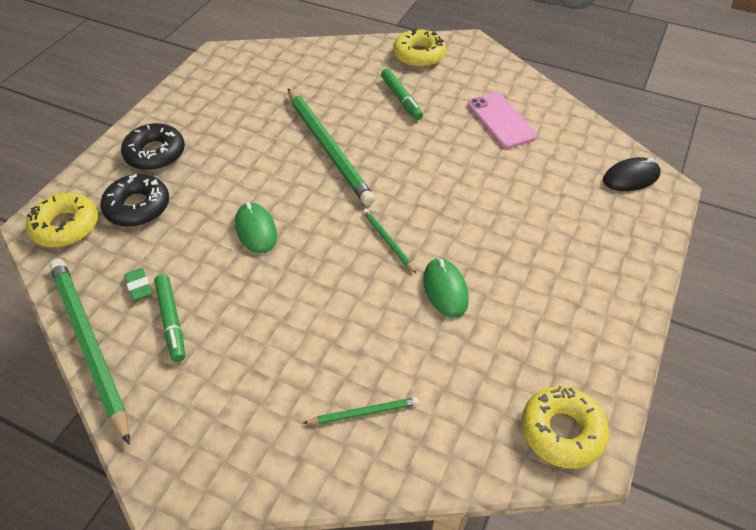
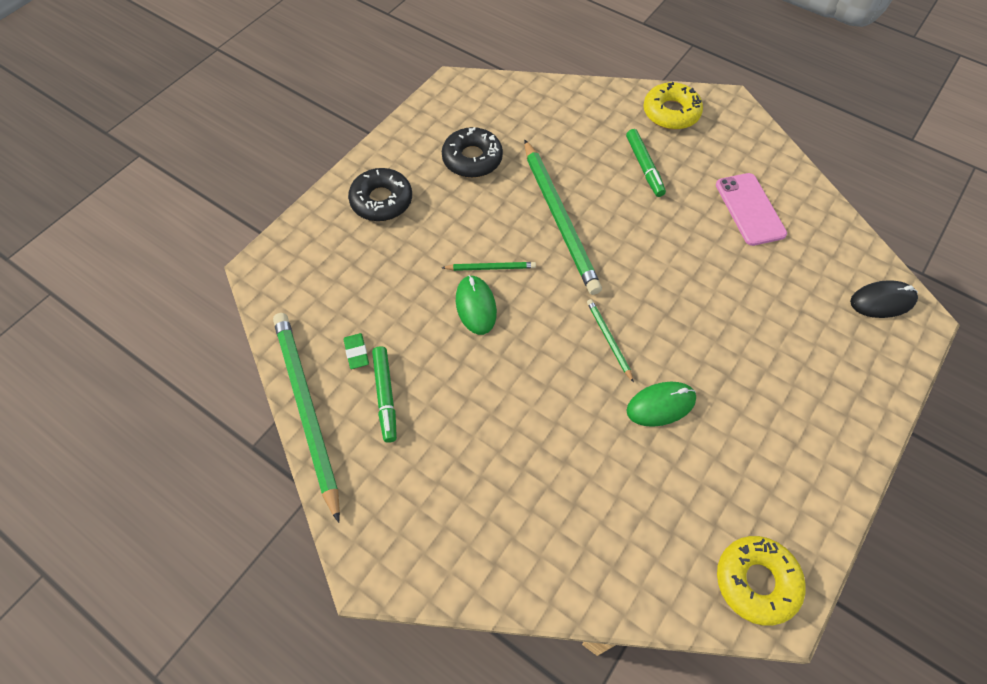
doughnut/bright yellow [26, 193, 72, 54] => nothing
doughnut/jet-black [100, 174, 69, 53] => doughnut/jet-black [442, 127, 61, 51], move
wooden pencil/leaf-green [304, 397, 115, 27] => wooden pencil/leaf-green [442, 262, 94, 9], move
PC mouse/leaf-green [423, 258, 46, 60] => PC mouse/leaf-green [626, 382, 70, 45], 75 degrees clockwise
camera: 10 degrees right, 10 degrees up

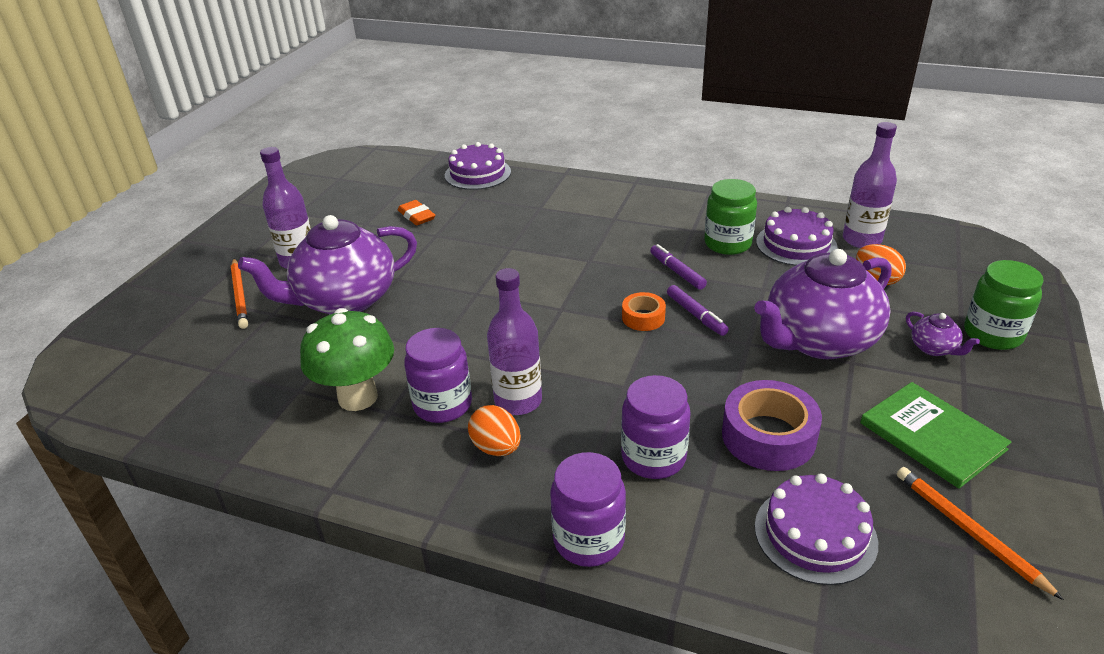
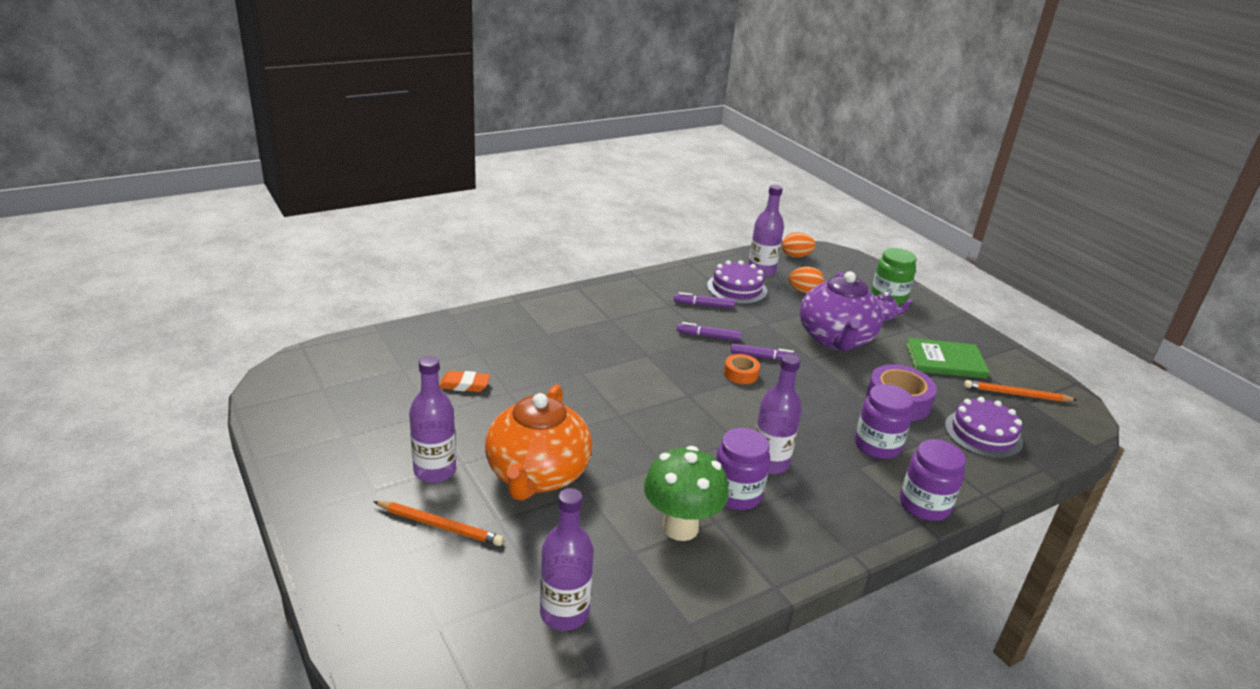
layer cake/violet [445, 142, 66, 48] => nothing
nothing => drink bottle/violet [540, 488, 54, 143]
egg/orange-coloured [468, 405, 53, 51] => egg/orange-coloured [782, 233, 34, 24], move
preserve jar/leaf-green [704, 179, 53, 76] => marker/violet [674, 292, 61, 16]
tea pot/violet [238, 215, 179, 99] => tea pot/orange-coloured [485, 384, 107, 117]
camera: 55 degrees left, 5 degrees down

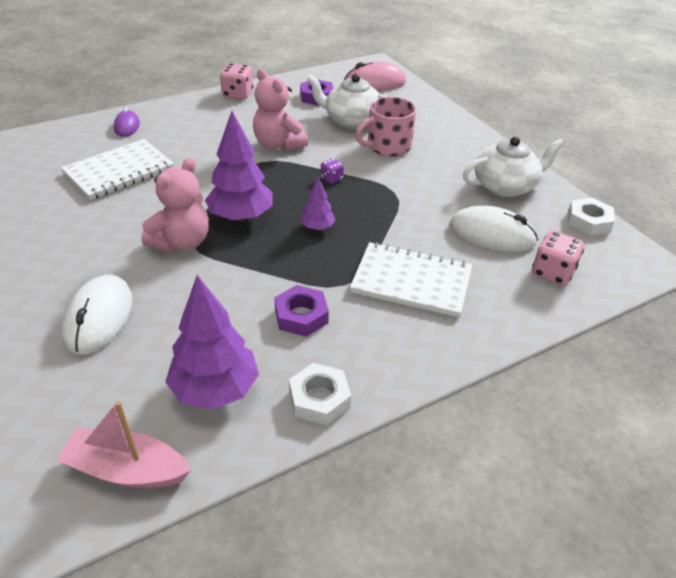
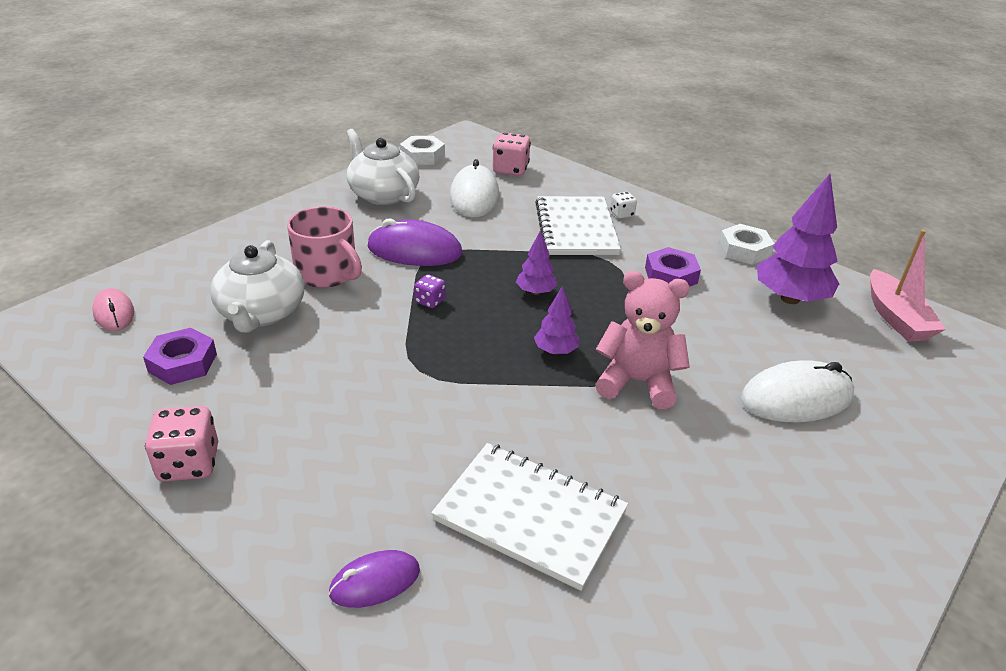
teddy/pink [253, 69, 55, 82] => nothing
nothing => PC mouse/violet [367, 218, 95, 48]
nothing => dice/pure white [610, 192, 27, 27]
fir tree/violet [205, 111, 68, 111] => fir tree/violet [534, 286, 45, 69], x0.52
PC mouse/pink [344, 62, 62, 29] => PC mouse/pink [92, 288, 42, 43], x0.59
camera: 110 degrees left, 5 degrees down

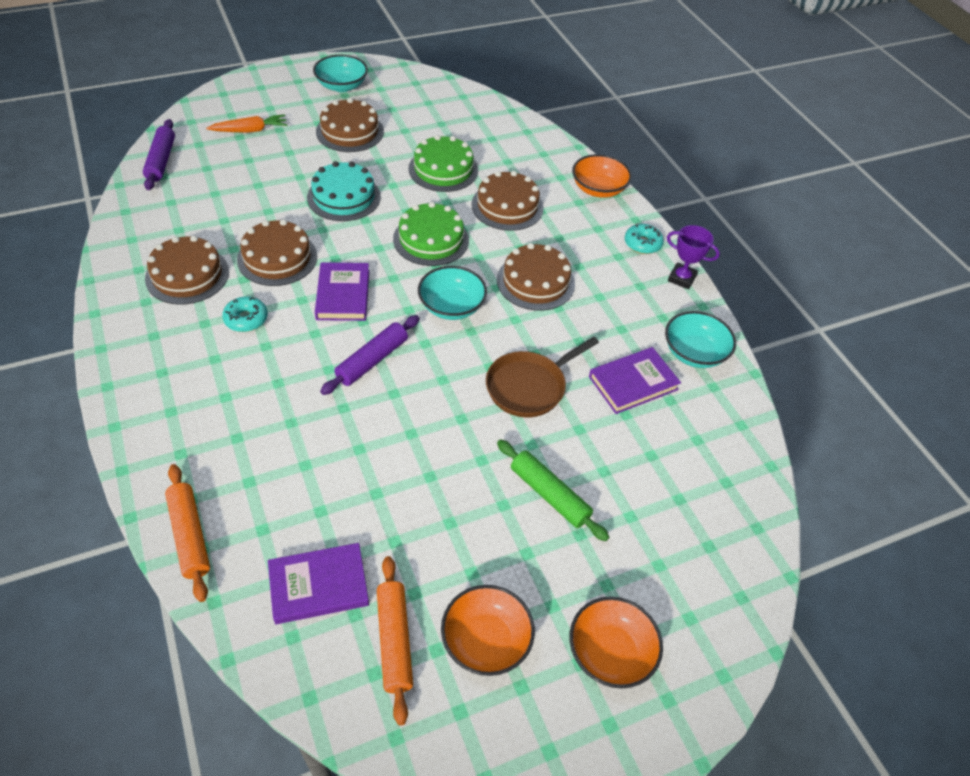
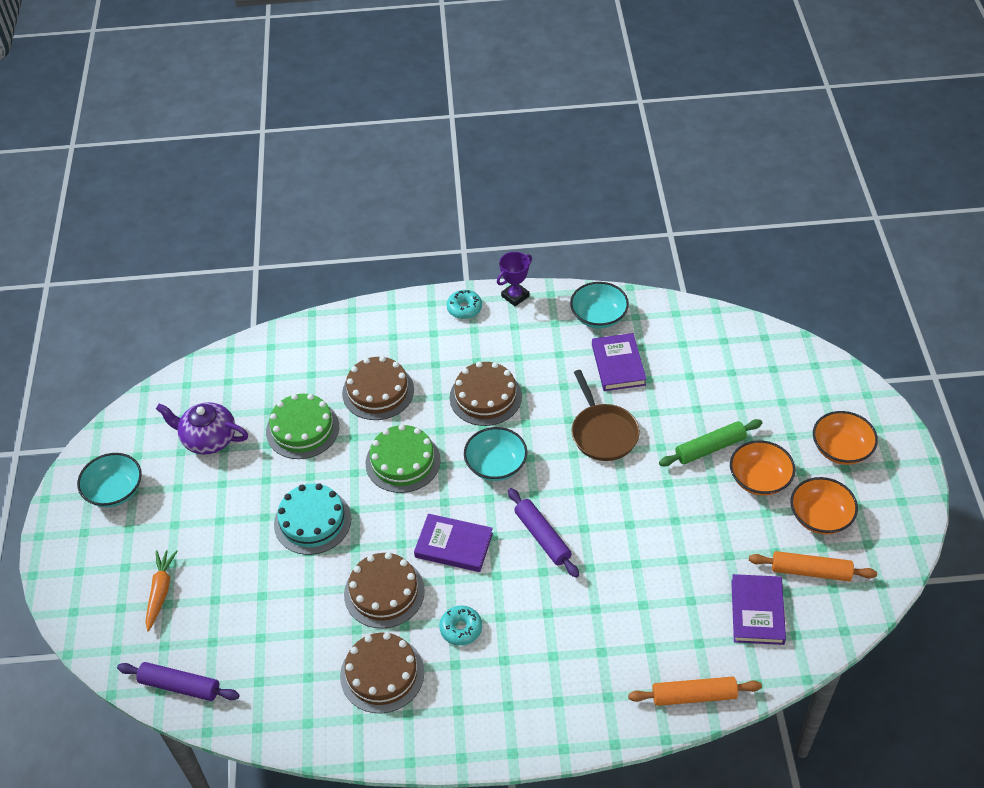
layer cake/russet [316, 98, 68, 54] => nothing
nothing => tea pot/violet [156, 402, 92, 53]
deep dish/orange-coloured [572, 154, 60, 44] => deep dish/orange-coloured [730, 440, 65, 56], move
camera: 65 degrees left, 0 degrees up

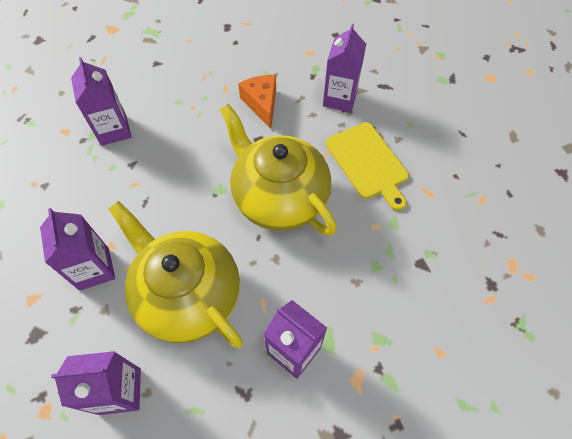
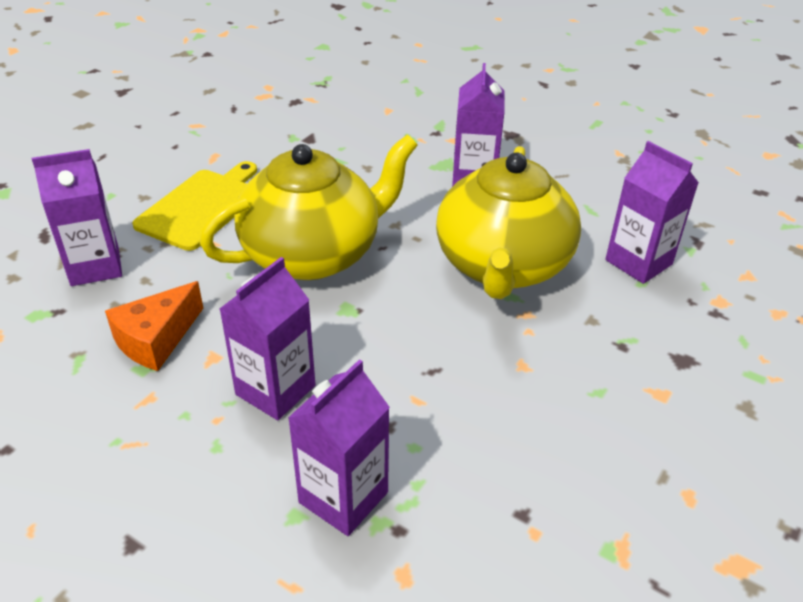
juice carton/violet [40, 208, 75, 83] => juice carton/violet [220, 257, 95, 163], move
tea pot/bright yellow [220, 104, 117, 132] => tea pot/bright yellow [200, 134, 218, 146], 135 degrees counterclockwise
camera: 125 degrees left, 20 degrees down

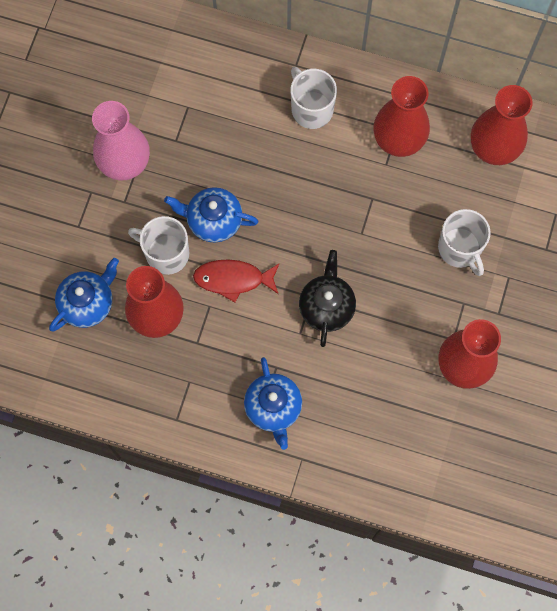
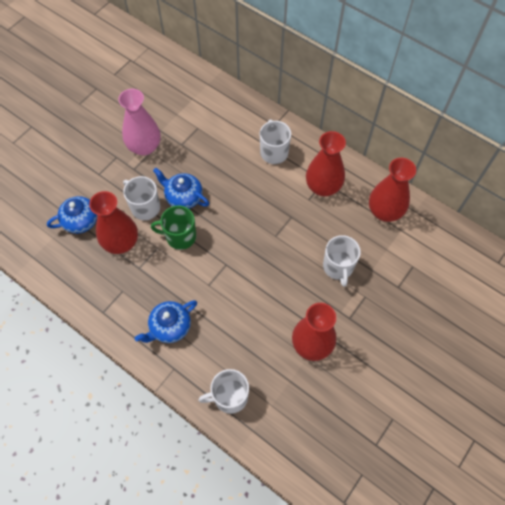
tea pot/jet-black [299, 250, 57, 97] => nothing
nothing => tea mug/pure white [198, 369, 51, 45]
toy fish/crimson [193, 259, 87, 43] => tea mug/leaf-green [151, 205, 45, 45]
tea pot/royal blue [244, 357, 58, 93] => tea pot/royal blue [135, 300, 62, 43], 45 degrees clockwise
camera: 20 degrees right, 10 degrees down

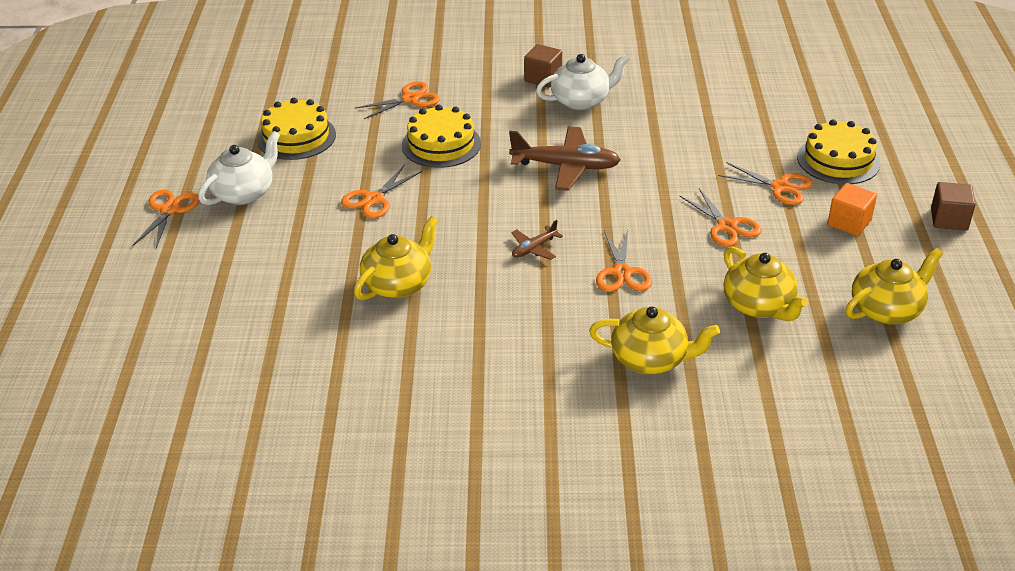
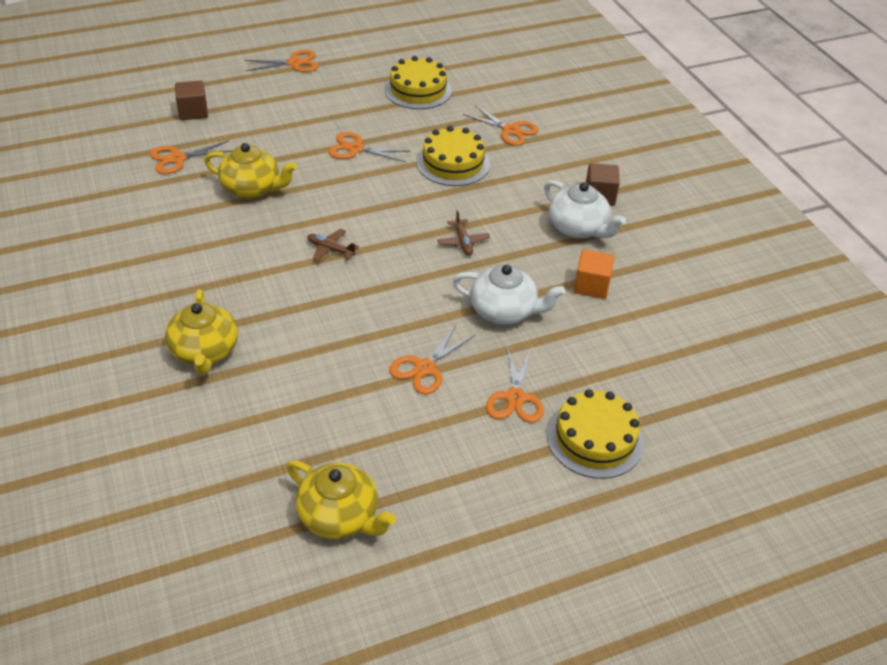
tea pot/bright yellow [724, 246, 85, 75] => nothing
tea pot/pure white [198, 131, 82, 74] => tea pot/pure white [452, 265, 113, 59], move
shears/orange-coloured [596, 230, 56, 62] => shears/orange-coloured [150, 140, 83, 34], move
solid cube/orange-coloured [828, 183, 49, 53] => solid cube/orange-coloured [574, 249, 41, 50], move
solid cube/russet [931, 182, 45, 49] => solid cube/russet [175, 80, 33, 40], move
plane/russet [509, 126, 112, 65] => plane/russet [437, 210, 53, 45], x0.50
camera: 65 degrees right, 5 degrees up

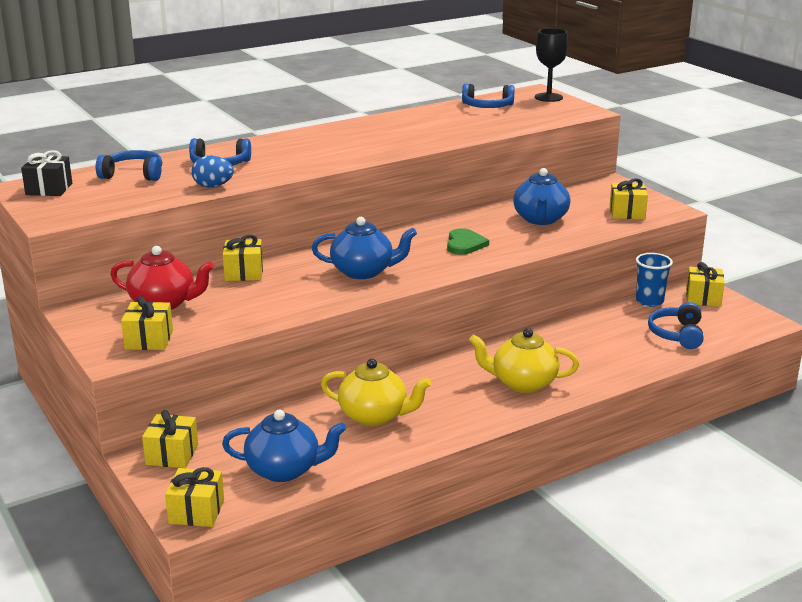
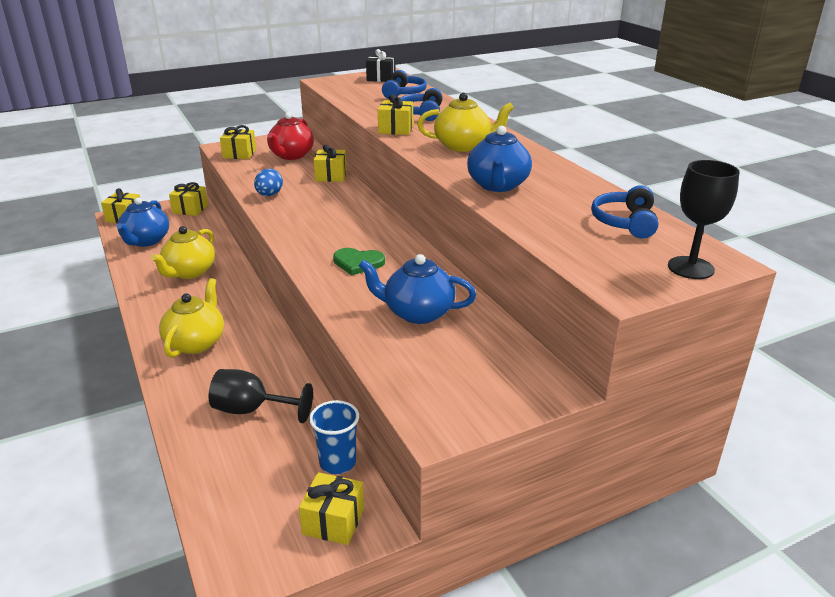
headphones/royal blue [648, 302, 55, 47] => nothing
nothing => wine glass/jet-black [209, 369, 104, 54]
nothing => tea pot/bright yellow [417, 93, 97, 59]
egg/royal blue [191, 156, 43, 31] => egg/royal blue [254, 169, 29, 27], move
tea pot/royal blue [312, 217, 105, 62] => tea pot/royal blue [467, 126, 65, 66], move
present/bright yellow [610, 178, 38, 41] => present/bright yellow [378, 94, 35, 41], move
camera: 95 degrees right, 5 degrees up

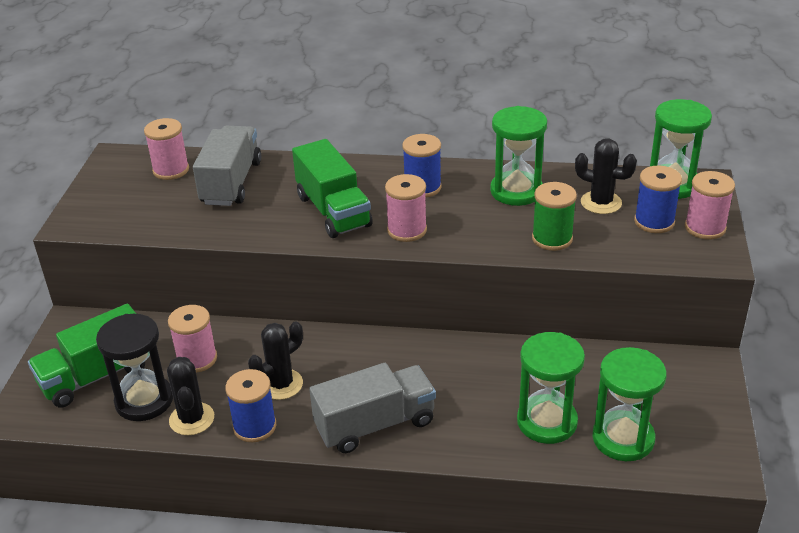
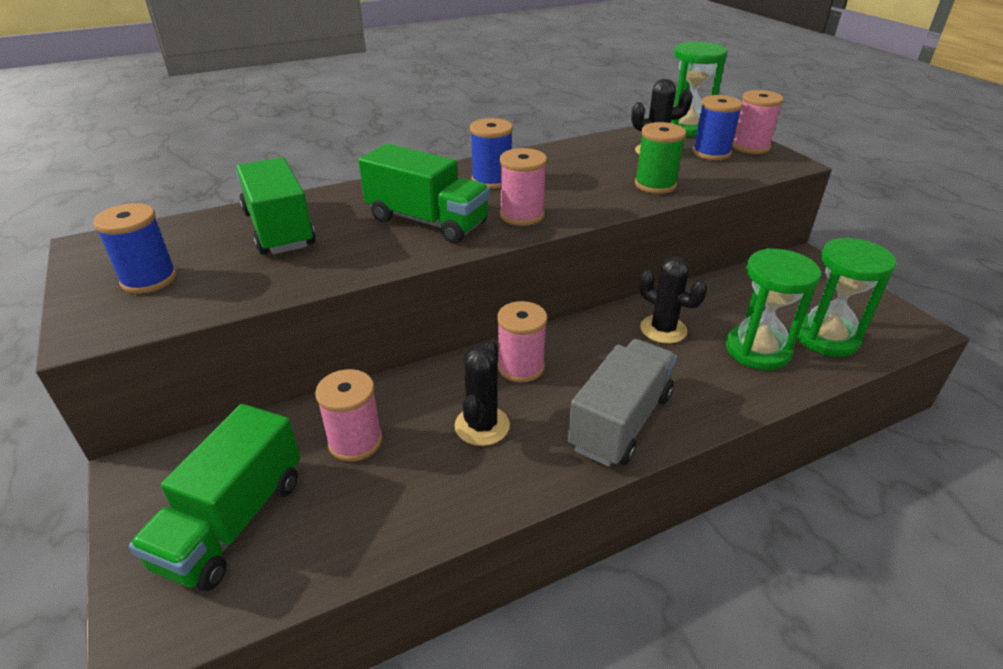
sandglass/jet-black [96, 314, 77, 107] => nothing
sandglass/leaf-green [490, 106, 57, 100] => nothing
bobbin/pink [144, 118, 45, 62] => bobbin/pink [497, 301, 50, 82], move
prickly plant/jet-black [167, 357, 47, 78] => prickly plant/jet-black [639, 257, 69, 87], move
bobbin/royal blue [225, 369, 51, 73] => bobbin/royal blue [93, 203, 84, 91], move
truck/ash-grey [193, 126, 68, 80] => truck/leaf-green [237, 157, 78, 98]
camera: 35 degrees left, 0 degrees up

